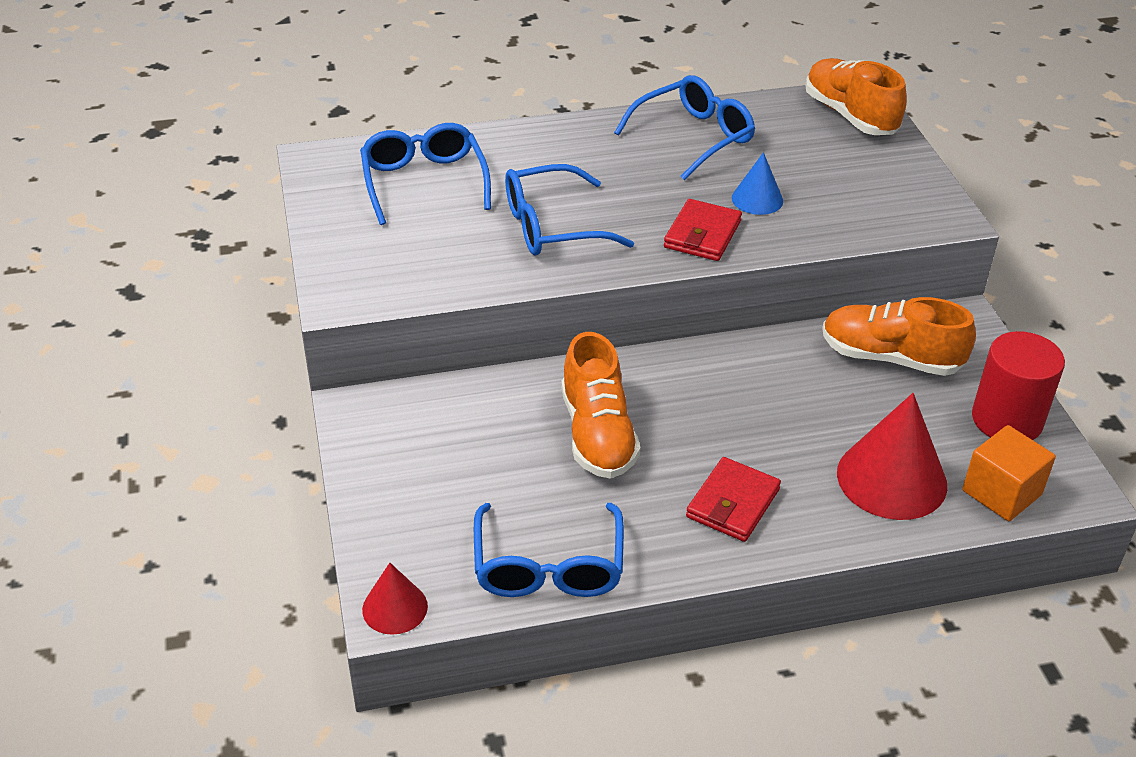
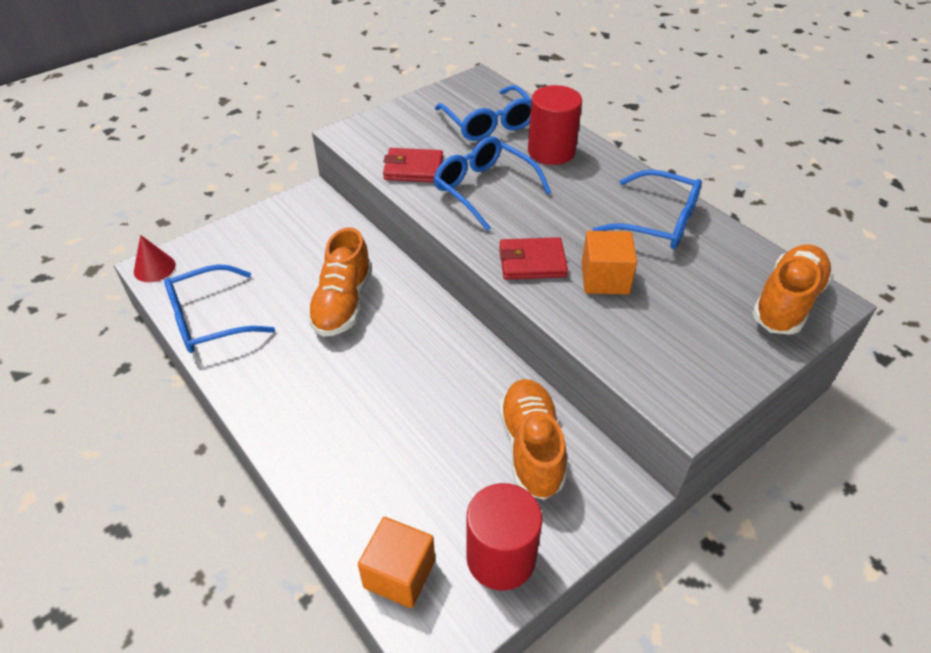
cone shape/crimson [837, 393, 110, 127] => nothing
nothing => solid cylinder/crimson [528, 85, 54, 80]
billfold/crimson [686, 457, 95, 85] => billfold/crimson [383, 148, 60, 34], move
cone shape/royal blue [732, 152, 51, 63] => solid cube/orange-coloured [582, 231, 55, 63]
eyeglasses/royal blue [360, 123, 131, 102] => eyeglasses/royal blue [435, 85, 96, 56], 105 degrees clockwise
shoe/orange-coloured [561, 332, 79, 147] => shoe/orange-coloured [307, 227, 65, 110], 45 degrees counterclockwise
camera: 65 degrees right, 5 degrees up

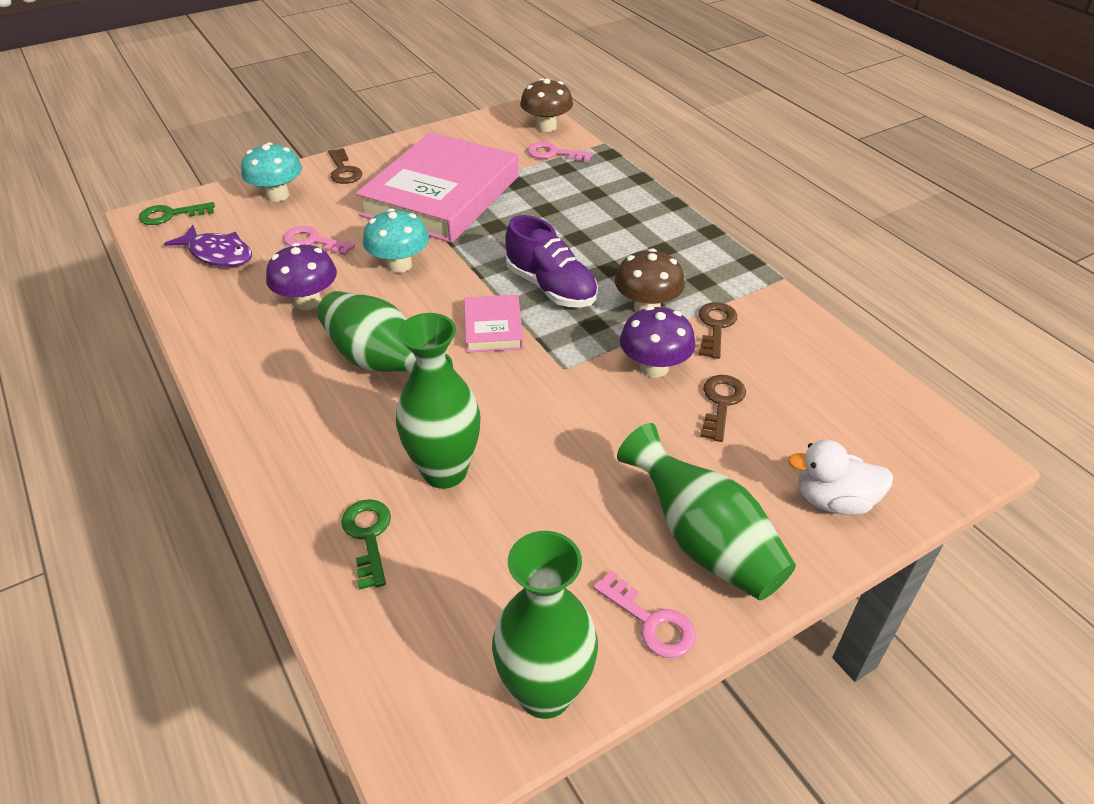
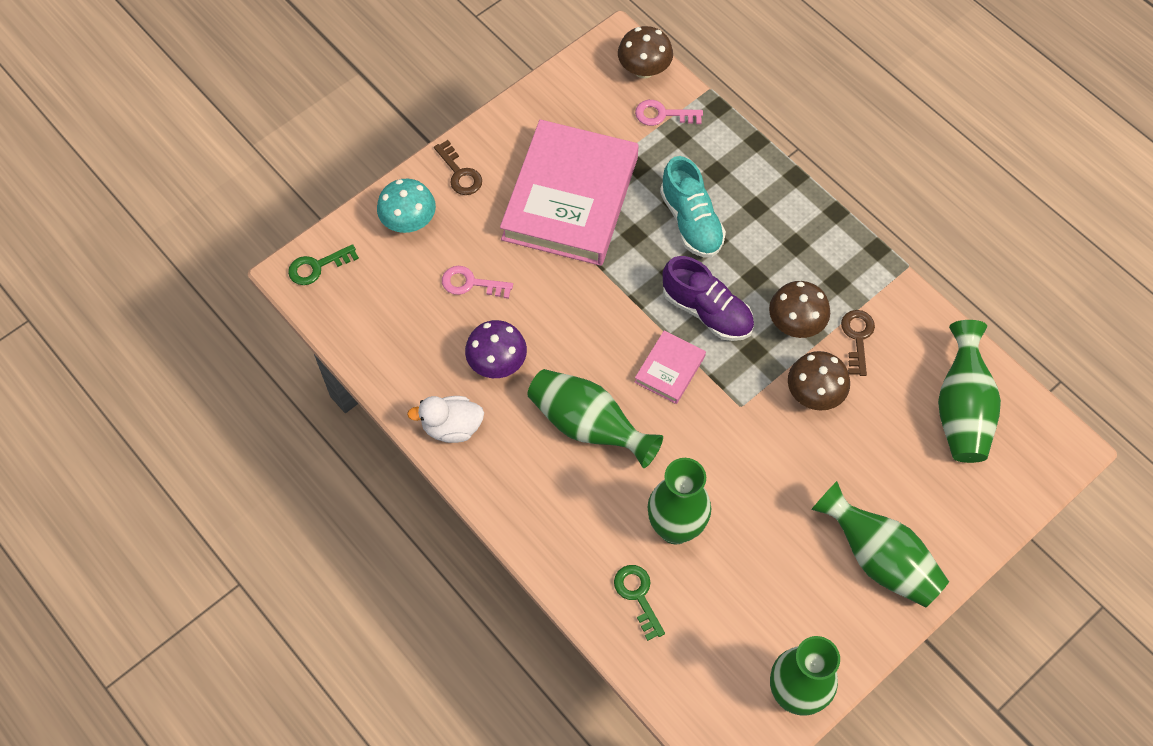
toy fish/violet [164, 225, 88, 42] => nothing
fungus/teal [363, 208, 66, 65] => nothing
door key/pink [593, 570, 103, 88] => nothing
door key/russet [700, 375, 46, 67] => nothing
nothing => shoe/teal [660, 156, 66, 102]
nothing => tall vase/leaf-green [938, 320, 63, 143]
toy duck/pure white [788, 440, 105, 75] => toy duck/pure white [407, 396, 77, 47], move
fungus/violet [620, 306, 75, 72] => fungus/russet [788, 351, 62, 60]
hardcover/pink [464, 295, 59, 58] => hardcover/pink [635, 330, 71, 74], 45 degrees clockwise
camera: 10 degrees left, 20 degrees up

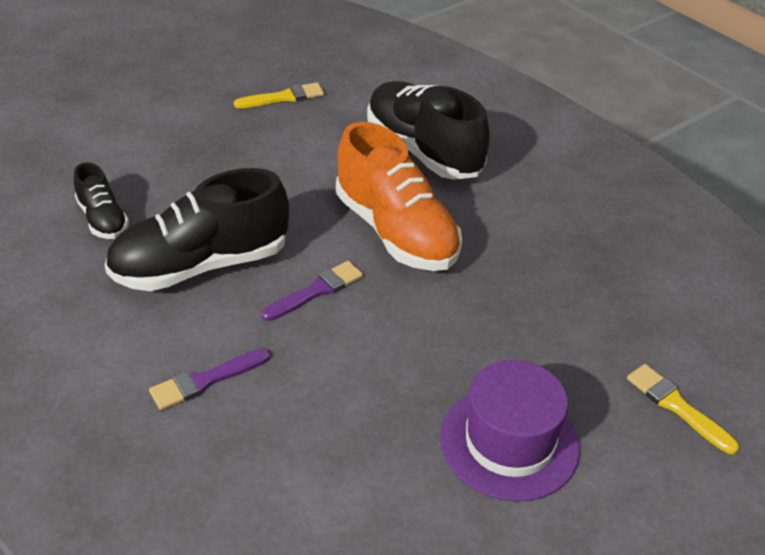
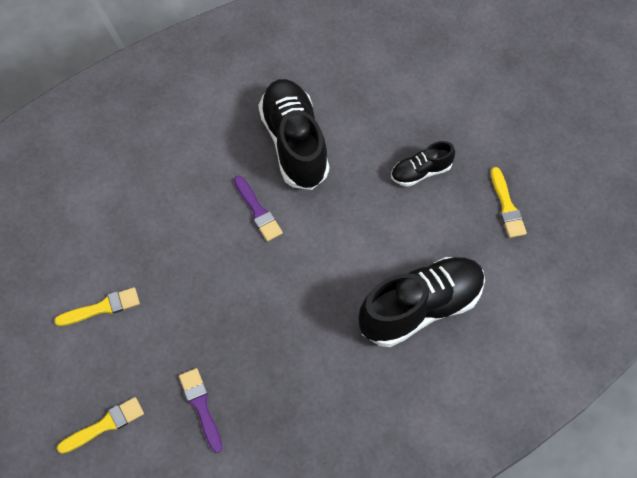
shoe/orange-coloured [336, 122, 126, 149] => nothing
shoe/jet-black [74, 162, 55, 77] => shoe/jet-black [391, 141, 64, 46], move
paintbrush/violet [149, 348, 122, 62] => paintbrush/violet [179, 368, 44, 85], move
hat/violet [440, 360, 140, 142] => paintbrush/bright yellow [54, 287, 86, 39]
camera: 100 degrees right, 20 degrees up

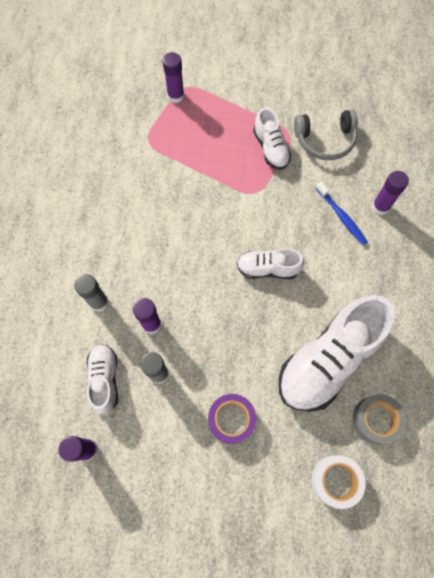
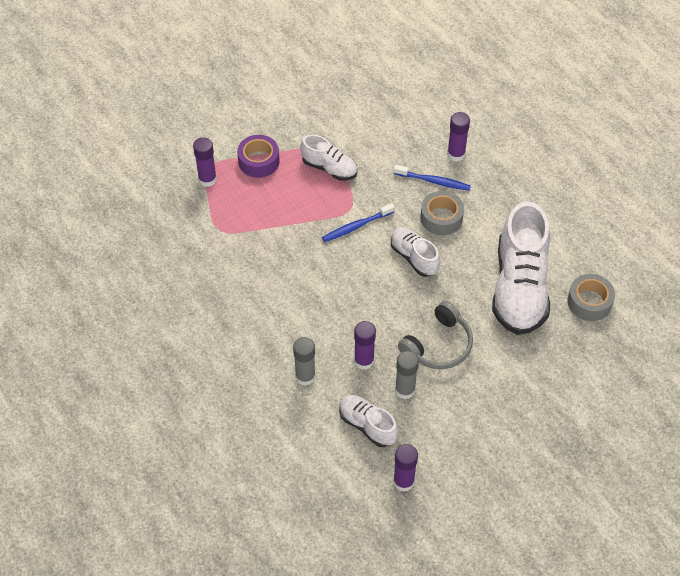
tape/pure white [312, 455, 54, 54] => nothing
nothing => dental brush/royal blue [322, 203, 73, 39]
nothing => tape/ash-grey [420, 191, 44, 45]
tape/violet [208, 394, 48, 50] => tape/violet [237, 135, 42, 43], move
headphones/ash-grey [294, 110, 64, 50] => headphones/ash-grey [398, 301, 75, 68], move
shoe/pure white [236, 249, 68, 30] => shoe/pure white [391, 227, 49, 50], 90 degrees clockwise
camera: 40 degrees left, 15 degrees down

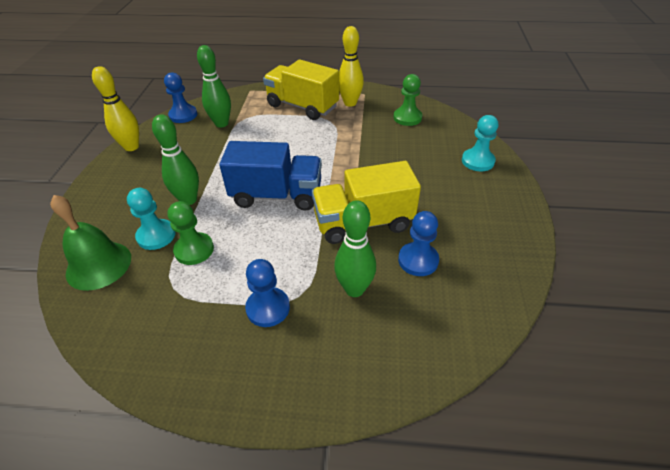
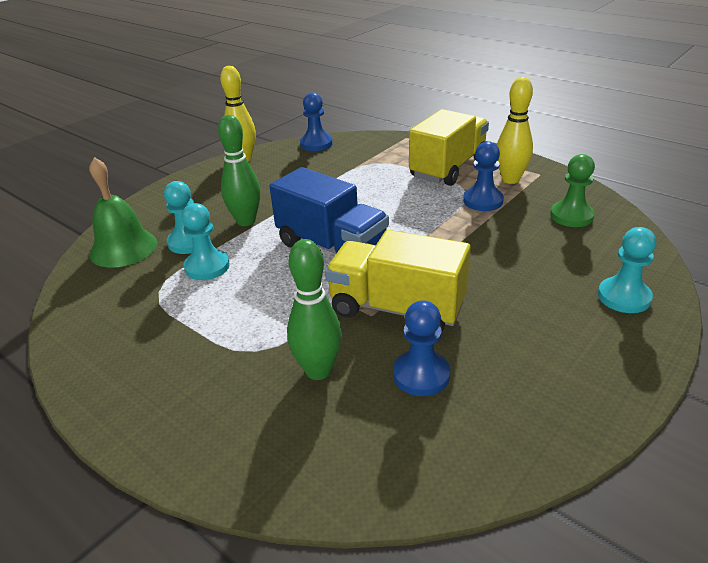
bowling pin/leaf-green [197, 45, 34, 83] => nothing
pawn/royal blue [245, 259, 45, 68] => pawn/royal blue [463, 141, 41, 70], move
pawn/leaf-green [168, 201, 46, 64] => pawn/teal [182, 203, 48, 77]
truck/bright yellow [263, 60, 76, 60] => truck/bright yellow [409, 109, 80, 77], 60 degrees clockwise
camera: 35 degrees right, 10 degrees down

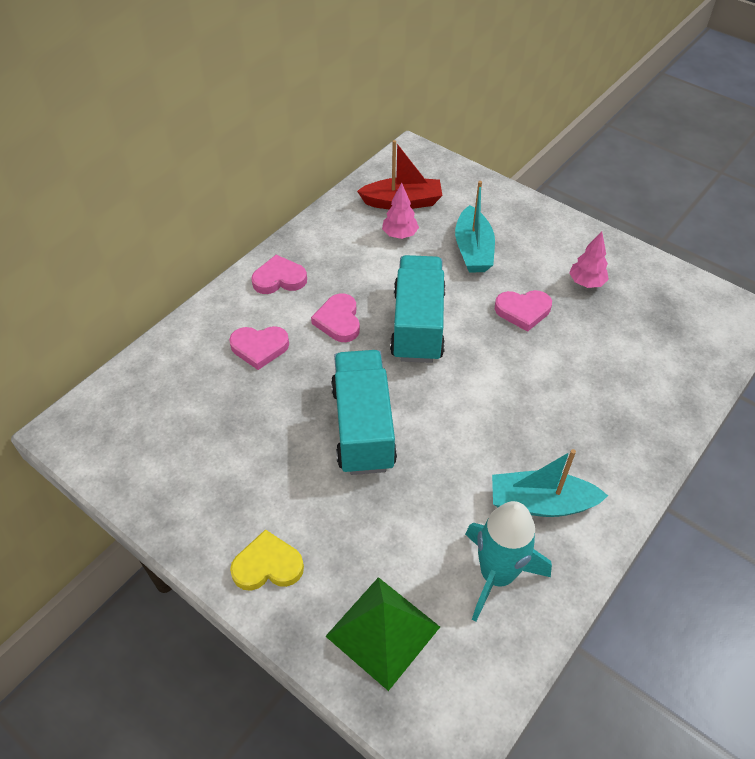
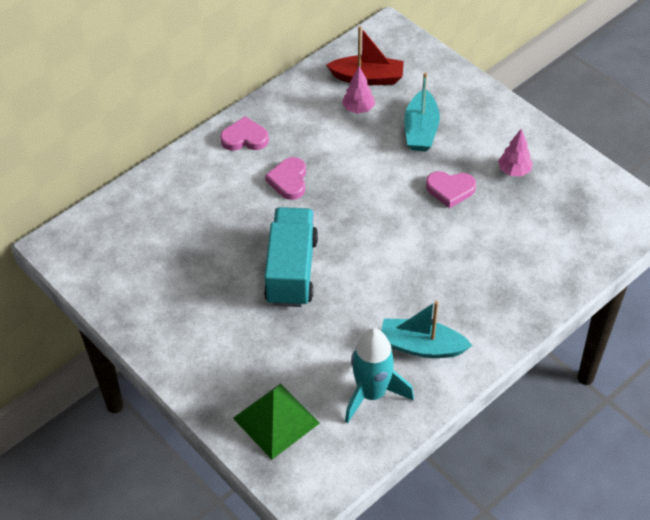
love heart/pink [229, 326, 60, 44] => nothing
love heart/bright yellow [230, 529, 74, 62] => nothing
truck/teal [390, 255, 56, 108] => nothing
camera: 10 degrees right, 0 degrees up

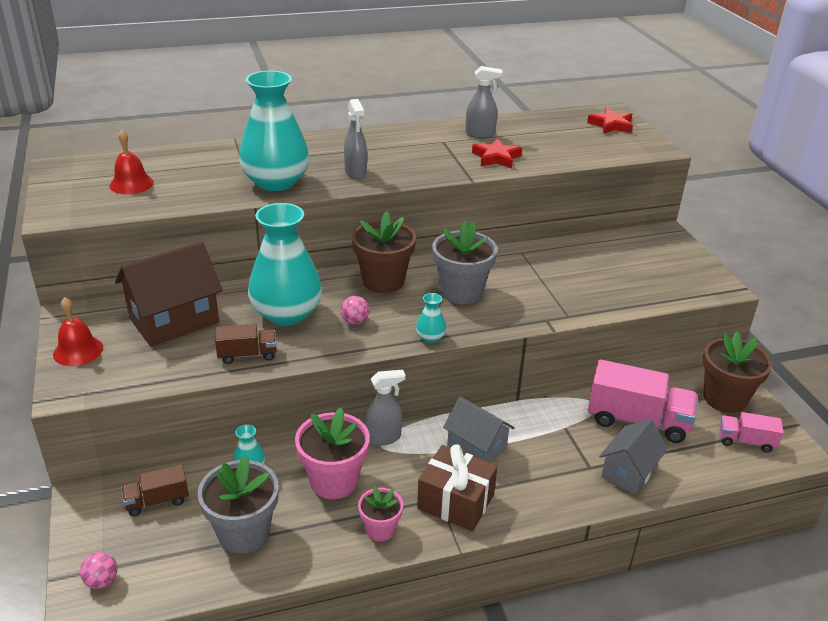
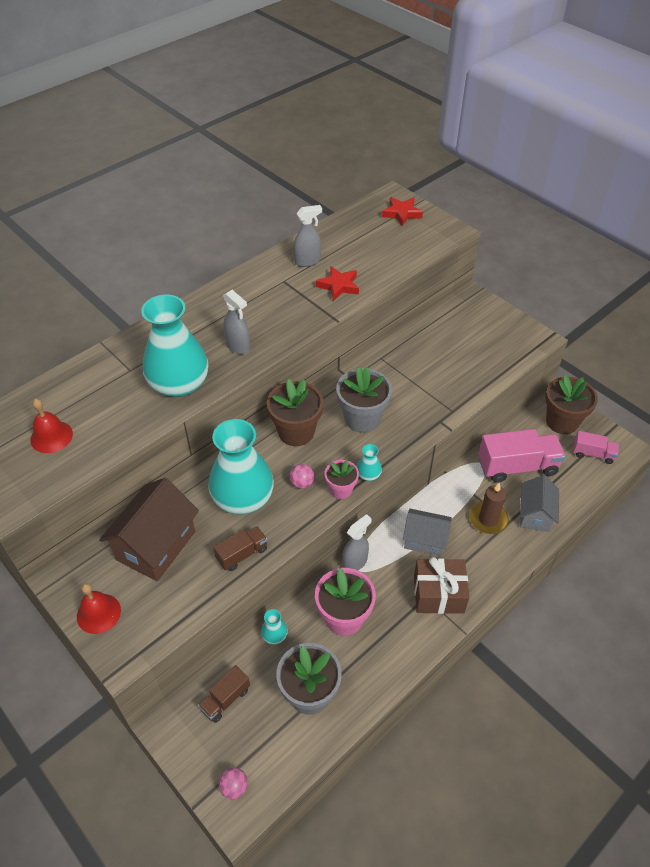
nothing => wax candle/russet [469, 483, 40, 51]
plant pot/pink [358, 486, 45, 55] => plant pot/pink [325, 460, 34, 39], move
truck/pink [719, 412, 65, 41] => truck/pink [573, 431, 46, 33], 150 degrees counterclockwise
camera: 25 degrees left, 15 degrees up

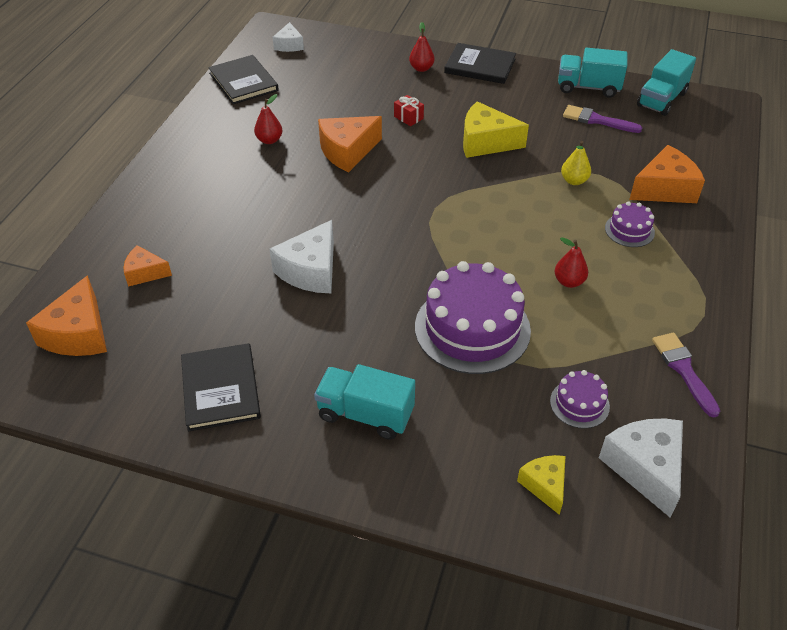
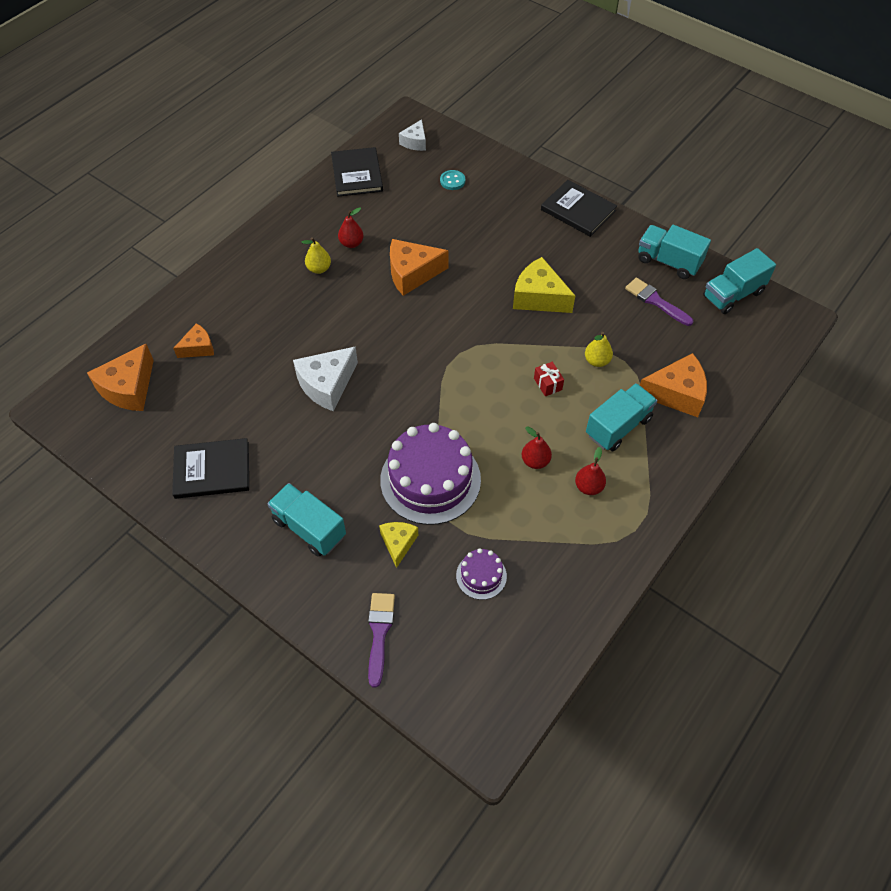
piece of cheese/pure white [599, 419, 84, 98] => nothing
nothing => pear fruit/bright yellow [301, 237, 30, 37]
nothing => shirt button/teal [440, 170, 25, 20]
present/crimson [394, 95, 30, 31] => present/crimson [534, 362, 30, 34], move
pear fruit/crimson [409, 22, 26, 50] => pear fruit/crimson [575, 447, 31, 48], move
piece of cheese/bright yellow [517, 455, 49, 60] => piece of cheese/bright yellow [379, 522, 39, 46], move
paintbrush/violet [652, 333, 68, 85] => paintbrush/violet [368, 593, 27, 95], move
layer cake/violet [605, 201, 50, 46] => truck/teal [586, 383, 71, 69]
piece of cheese/orange-coloured [124, 245, 48, 42] => piece of cheese/orange-coloured [173, 323, 41, 35], 120 degrees clockwise
hardcover/jet-black [181, 343, 80, 88] => hardcover/jet-black [172, 438, 77, 61], 75 degrees clockwise
camera: 20 degrees right, 10 degrees up

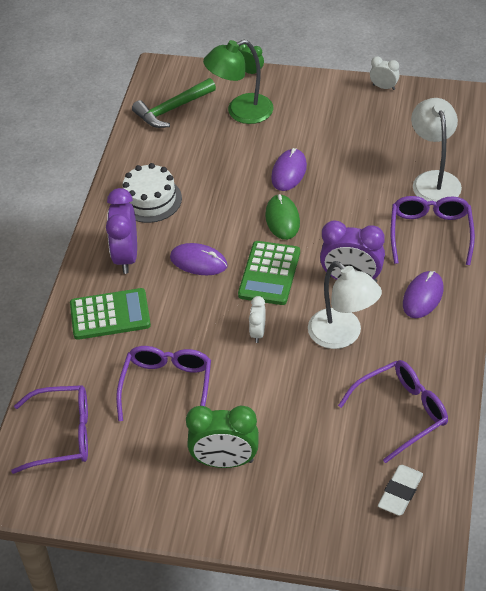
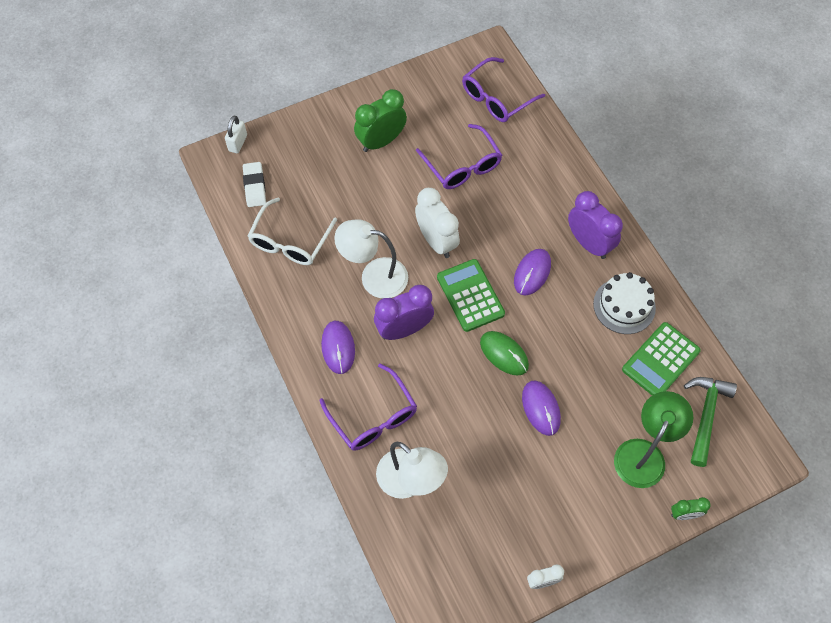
nothing => small lock/pure white [225, 116, 22, 37]
adding machine/leaf-green [70, 288, 81, 52] => adding machine/leaf-green [622, 322, 79, 73], move
eyeglasses/violet [338, 360, 110, 103] => eyeglasses/pure white [248, 198, 89, 67]
PC mouse/violet [170, 243, 58, 32] => PC mouse/violet [514, 249, 37, 46], 45 degrees counterclockwise
bedside clock/pure white [249, 296, 17, 47] => bedside clock/pure white [415, 188, 45, 70], x1.89
camera: 140 degrees right, 15 degrees up

